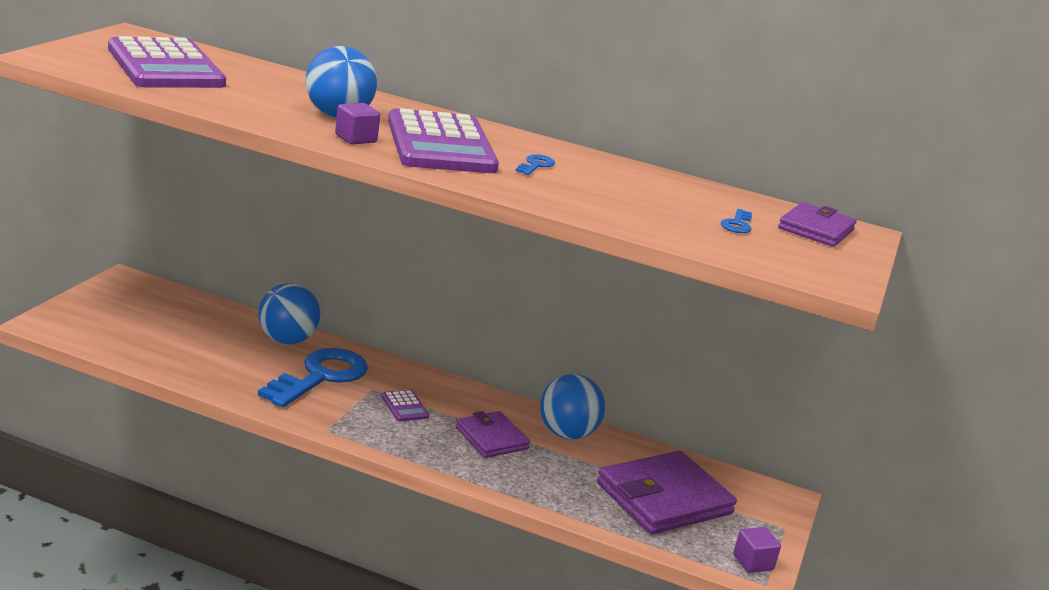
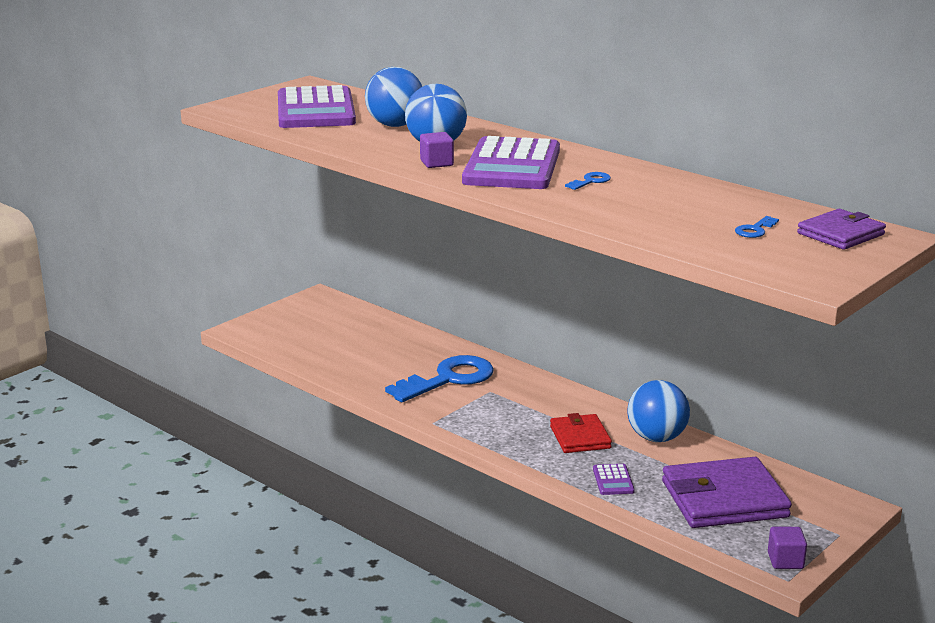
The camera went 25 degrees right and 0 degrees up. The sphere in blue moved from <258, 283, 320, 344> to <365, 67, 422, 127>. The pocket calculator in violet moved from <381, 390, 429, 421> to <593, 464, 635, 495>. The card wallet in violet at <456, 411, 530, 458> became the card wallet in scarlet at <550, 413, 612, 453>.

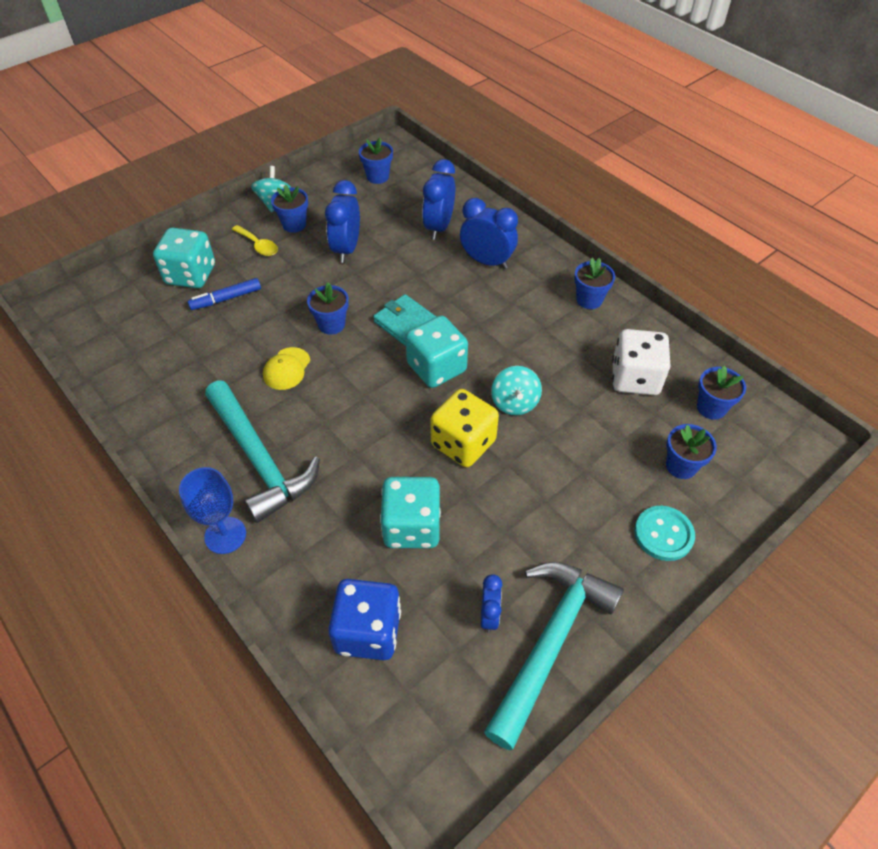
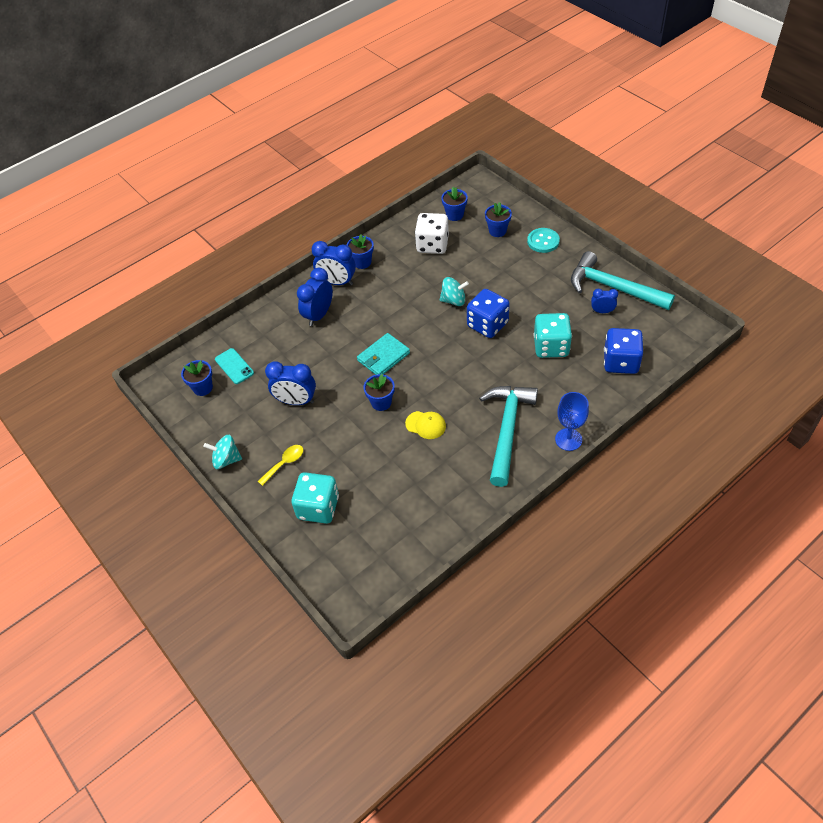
The camera went 85 degrees left and 0 degrees up. The bedside clock in blue moved from <422, 159, 455, 240> to <311, 241, 356, 285>. The potted plant in blue at <271, 184, 308, 233> disappeared. The marker in blue at <188, 278, 261, 310> disappeared. The game die in teal at <405, 316, 468, 388> disappeared. The hammer in teal at <205, 380, 320, 523> turned 45 degrees counterclockwise. The game die in yellow at <430, 389, 499, 467> became the game die in blue at <467, 289, 510, 338>. The smartphone in teal at <215, 348, 254, 384> appeared.

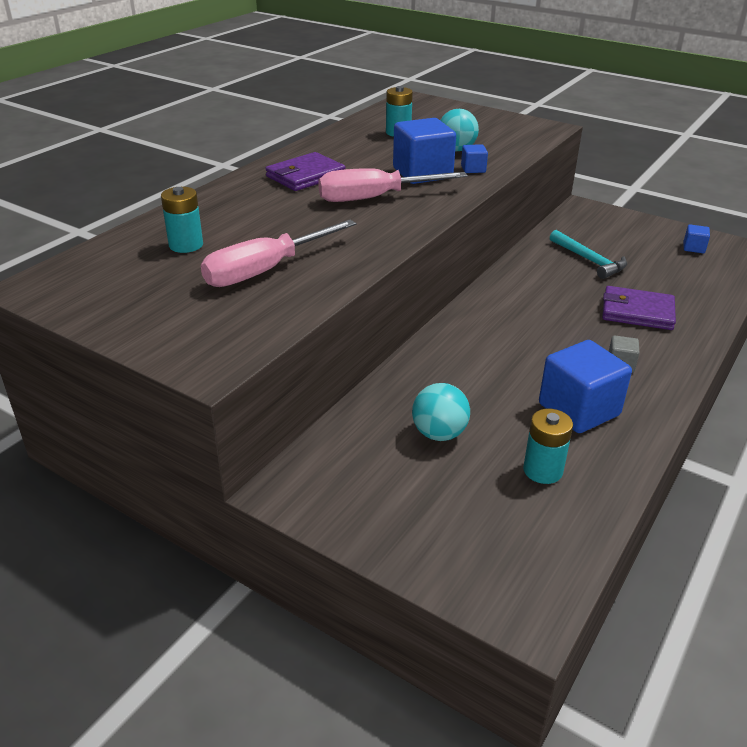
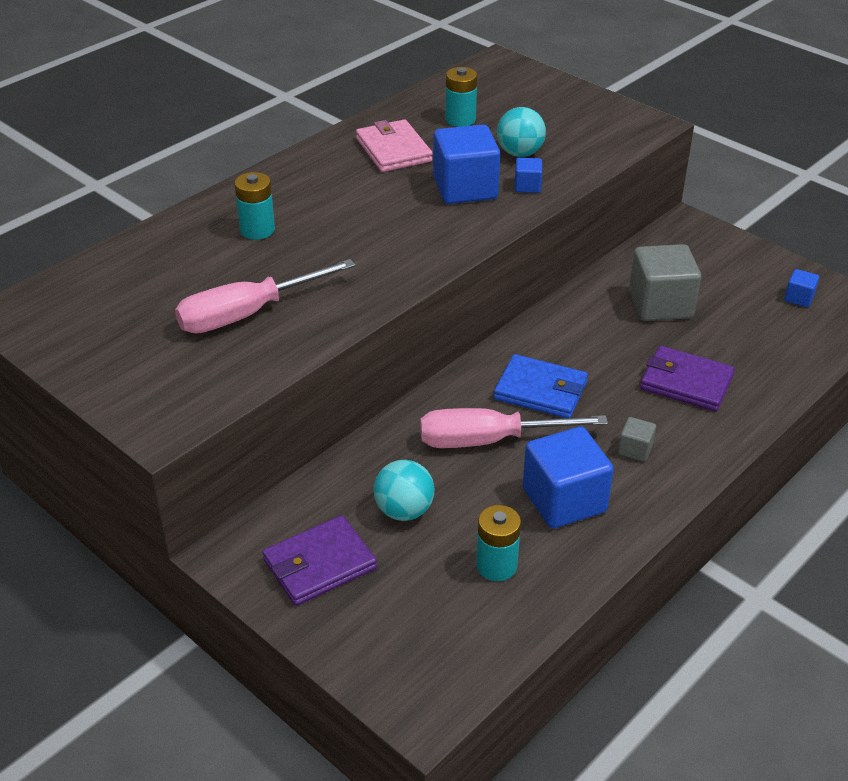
The camera went 10 degrees right and 5 degrees up. The card wallet in violet moved from <265, 152, 346, 191> to <262, 515, 377, 606>. The hand screwdriver in pink moved from <318, 168, 468, 202> to <420, 408, 608, 448>. The AA battery in teal moved from <161, 187, 203, 253> to <235, 172, 275, 240>. The hammer in teal at <550, 230, 627, 279> was replaced by the cube in grey at <629, 244, 701, 321>. The card wallet in pink at <356, 119, 433, 172> appeared. The card wallet in blue at <494, 354, 588, 418> appeared.

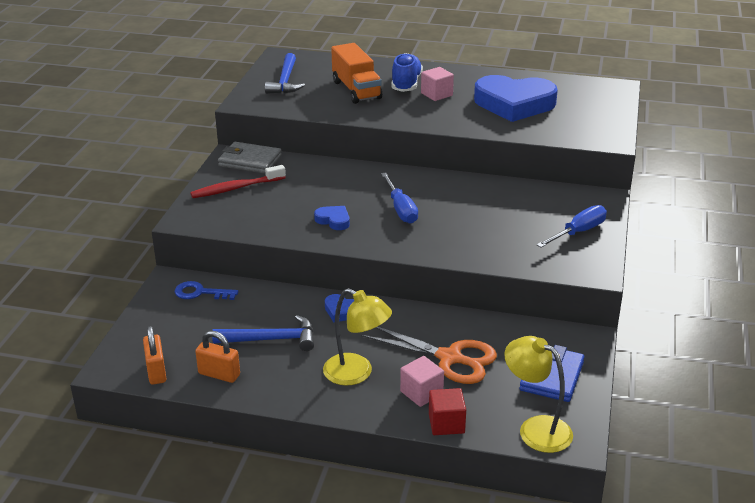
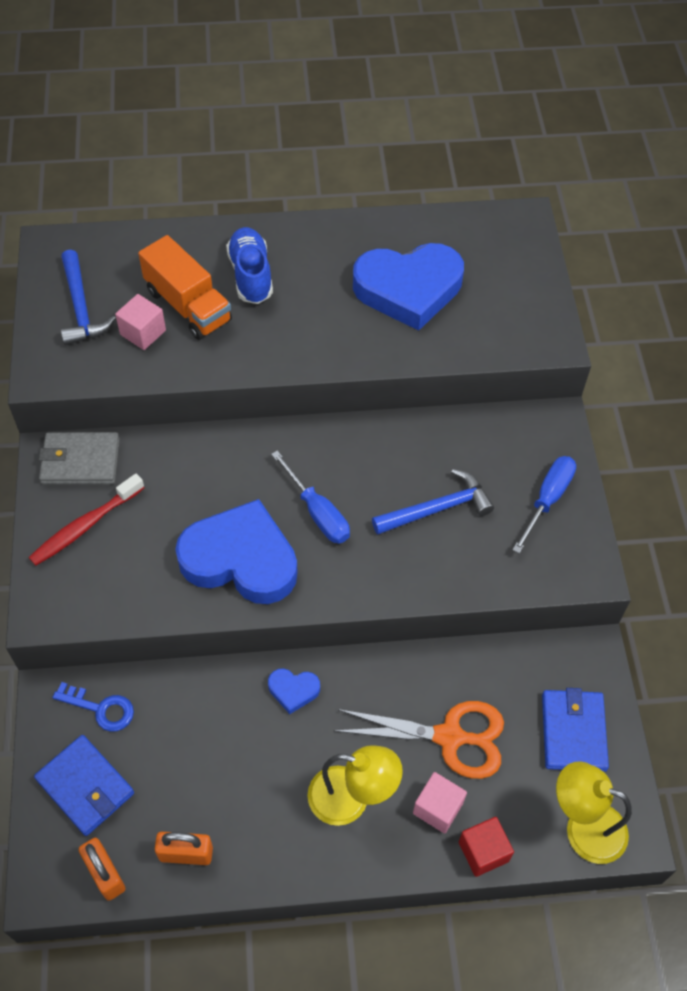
The camera went 20 degrees left and 25 degrees up. The cube in pink moved from <421, 67, 454, 101> to <115, 294, 166, 350>. The heart in blue at <314, 206, 350, 230> changed to 2.35 times the size. The key in blue at <175, 281, 238, 300> turned 150 degrees counterclockwise. The hammer in blue moved from <212, 315, 314, 351> to <372, 469, 494, 534>. The card wallet in blue at <34, 735, 134, 836> appeared.

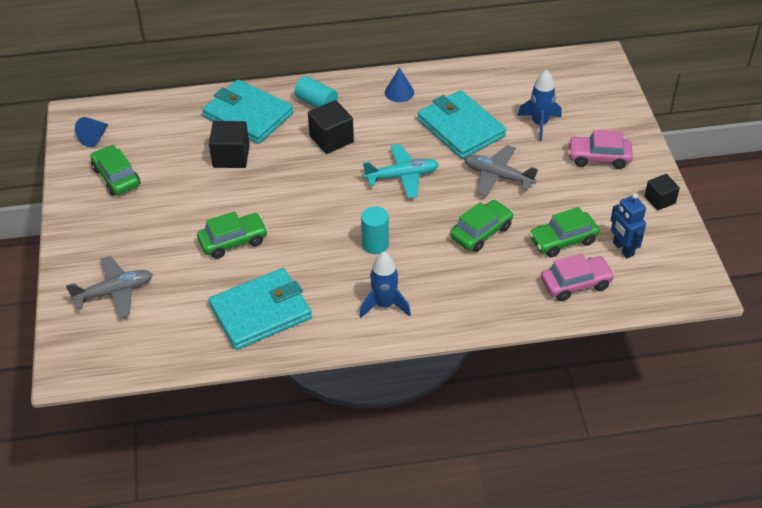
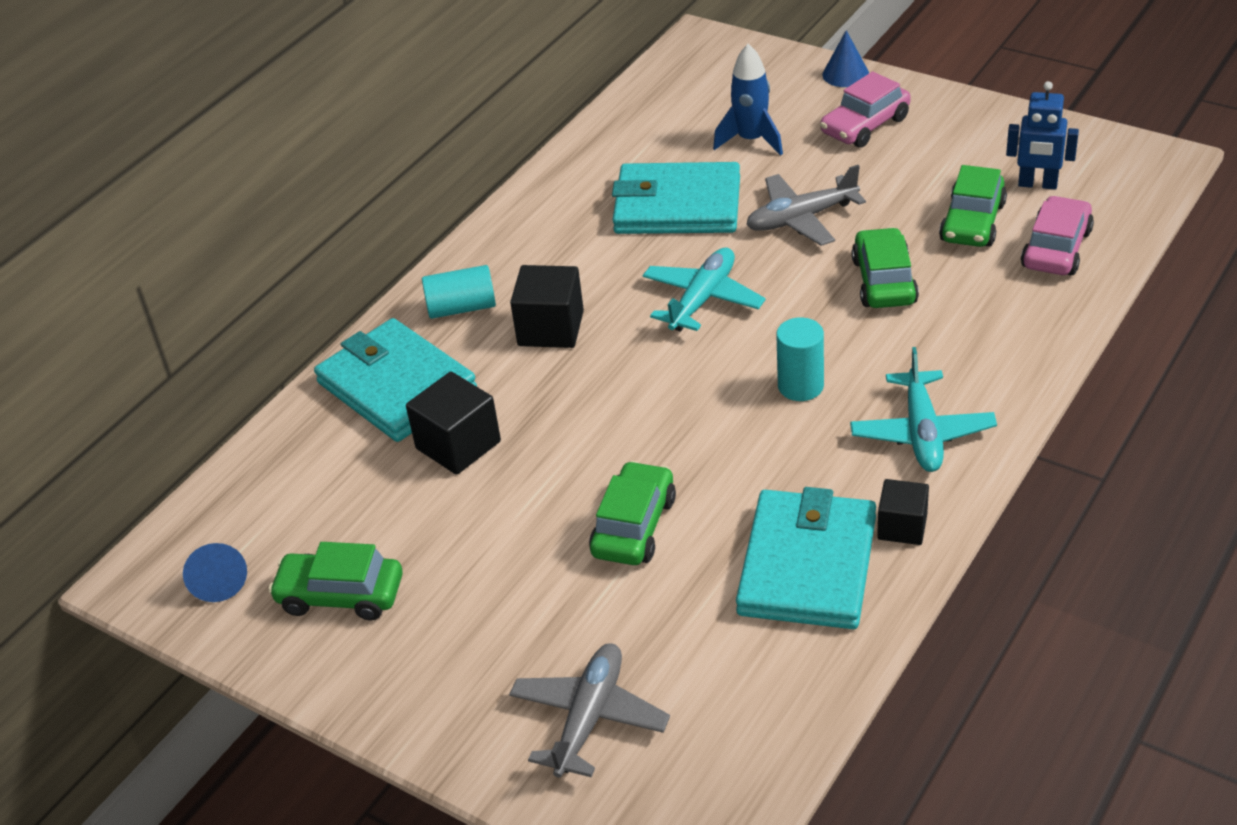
The camera went 45 degrees left and 5 degrees down. The solid cone in blue moved from <385, 67, 414, 102> to <823, 30, 869, 87>. The card wallet in teal at <203, 80, 293, 144> turned 60 degrees clockwise. The cube in jet-black moved from <645, 174, 680, 210> to <877, 479, 929, 545>. The spaceship in blue at <360, 252, 411, 318> was replaced by the aeroplane in teal at <850, 347, 997, 472>.

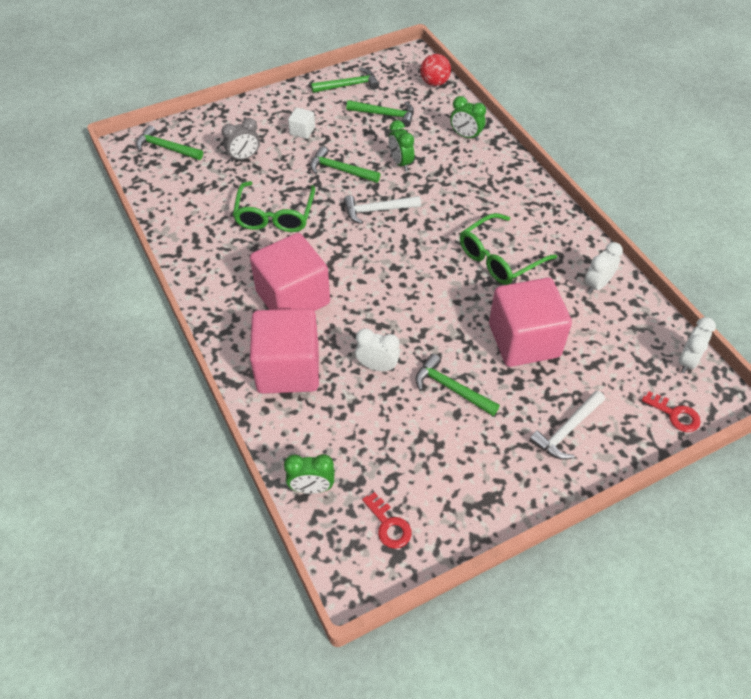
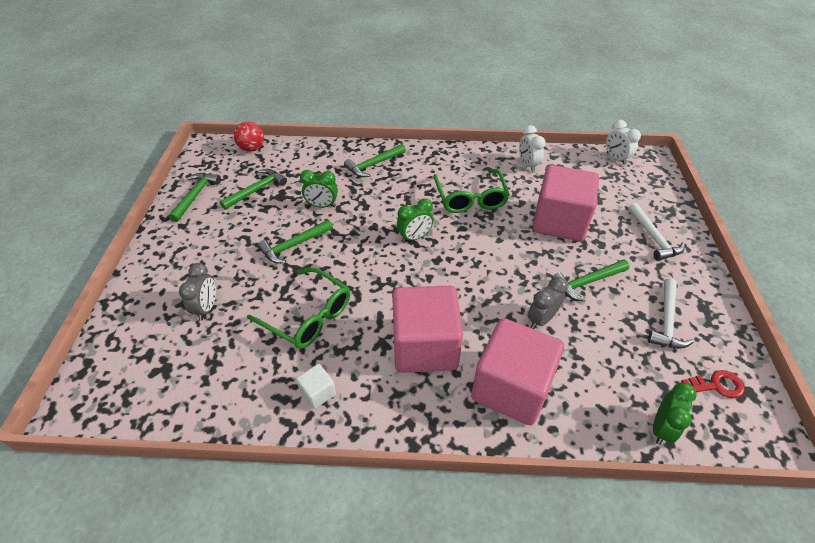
The camera went 60 degrees left and 5 degrees down. The bedside clock in leaf-green moved from <450, 96, 486, 141> to <397, 198, 433, 243>. The cube in pure white moved from <288, 108, 315, 139> to <296, 364, 336, 409>. The hammer in leaf-green moved from <136, 125, 203, 160> to <344, 144, 406, 177>. The hammer in pure white moved from <344, 195, 421, 224> to <648, 279, 694, 349>. The bedside clock in pure white at <355, 328, 400, 371> became the bedside clock in grey at <528, 277, 568, 329>. The key in scarlet at <642, 391, 701, 432> disappeared.

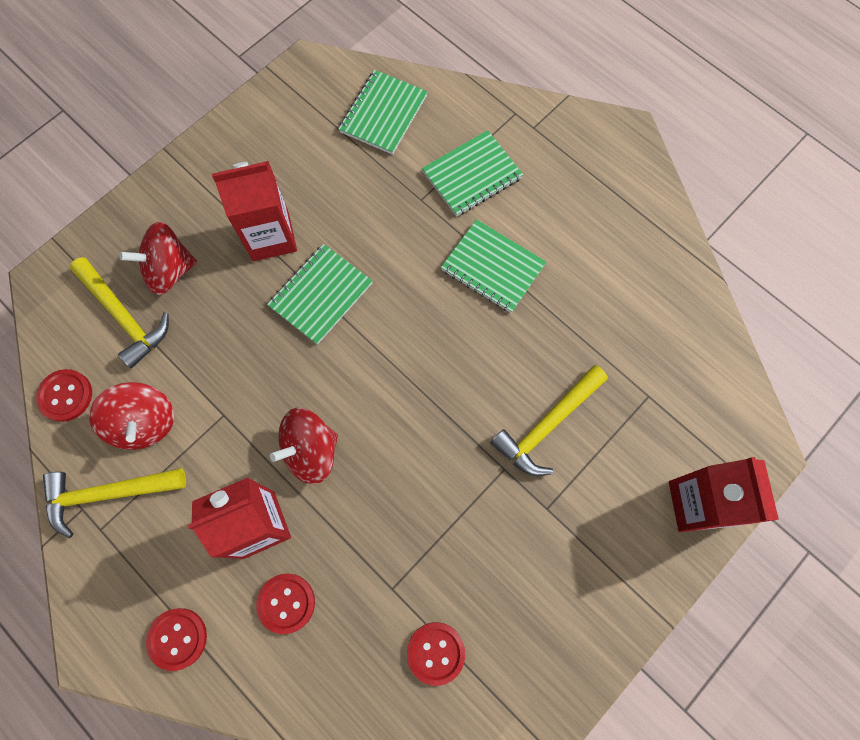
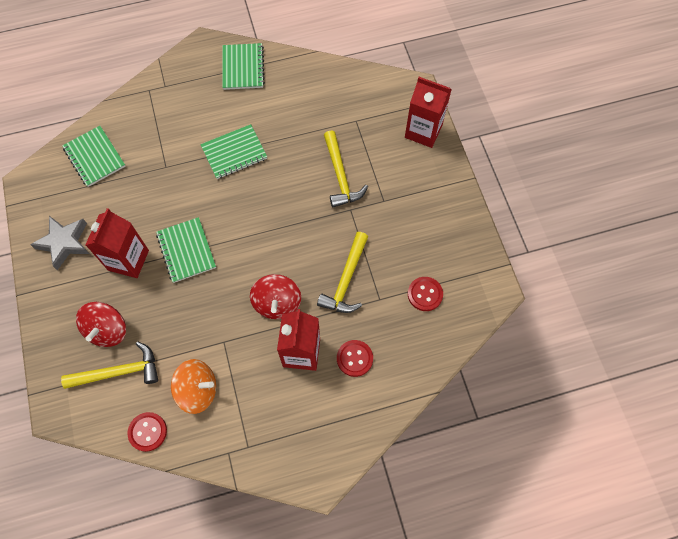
The camera went 60 degrees left and 5 degrees down. The notebook in leaf-green moved from <422, 130, 523, 216> to <222, 43, 265, 90>. The toy top in scarlet at <89, 382, 174, 450> became the toy top in bright orange at <171, 359, 216, 414>. The hammer in yellow moved from <43, 468, 186, 538> to <317, 232, 368, 313>. The sewing button in scarlet at <146, 608, 207, 671> disappeared. The star in grey at <30, 216, 89, 270> appeared.

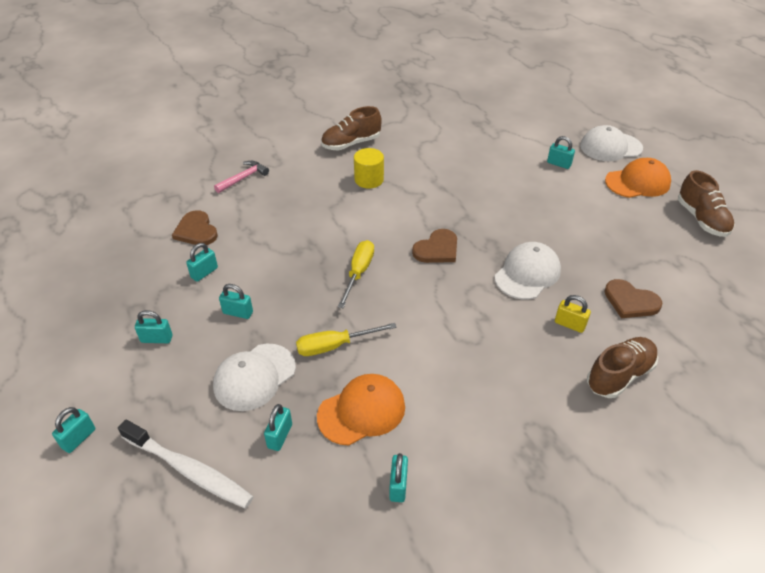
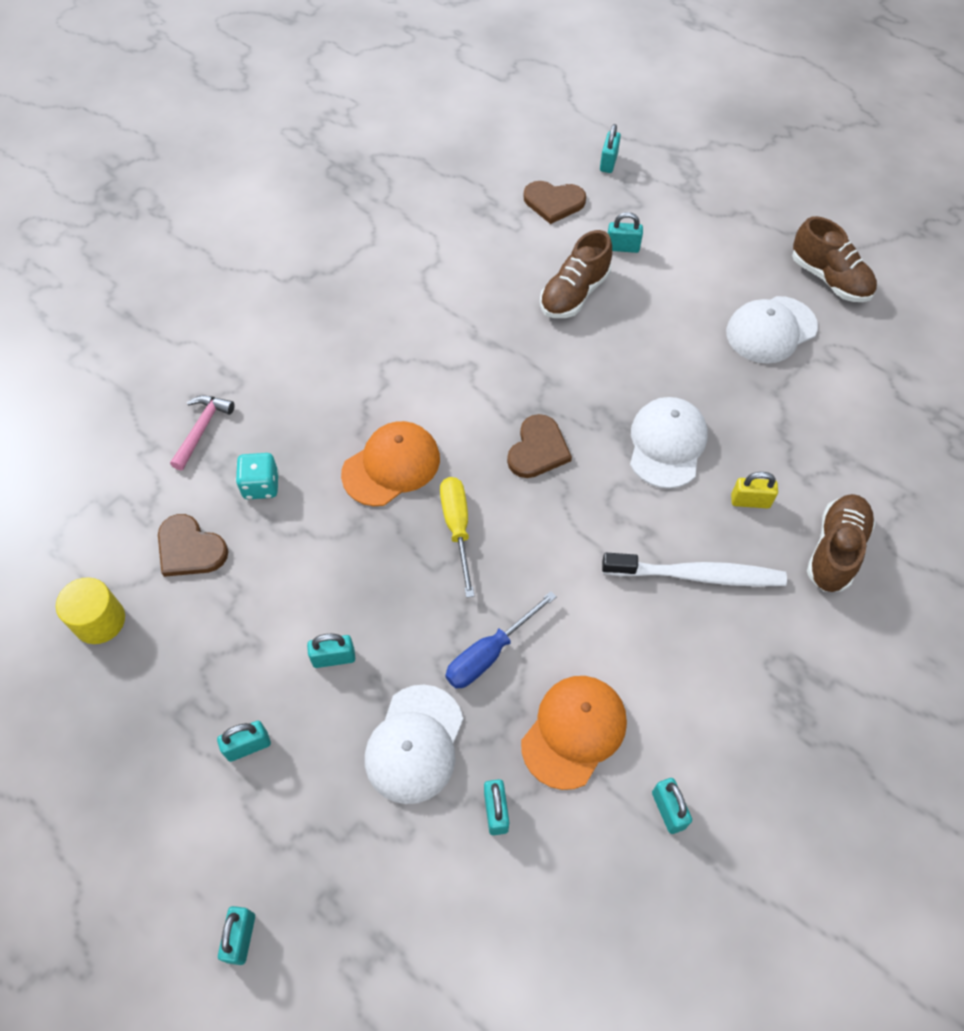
The camera went 25 degrees left and 15 degrees up. The shoe in brown moved from <321, 106, 382, 150> to <540, 230, 612, 318>. The cap in pure white moved from <580, 125, 643, 161> to <726, 296, 818, 364>. The cylinder in yellow moved from <354, 148, 384, 188> to <56, 577, 125, 644>. The cap in bright orange moved from <605, 158, 671, 198> to <341, 421, 440, 506>. The padlock in teal moved from <186, 243, 218, 282> to <600, 124, 621, 173>. The heart in brown moved from <604, 279, 662, 318> to <524, 181, 586, 224>. The hand screwdriver in yellow at <296, 323, 397, 356> became the hand screwdriver in blue at <445, 591, 557, 688>. The tooth brush in pure white moved from <118, 420, 254, 508> to <602, 553, 787, 587>. The game die in teal at <236, 453, 279, 499> appeared.

